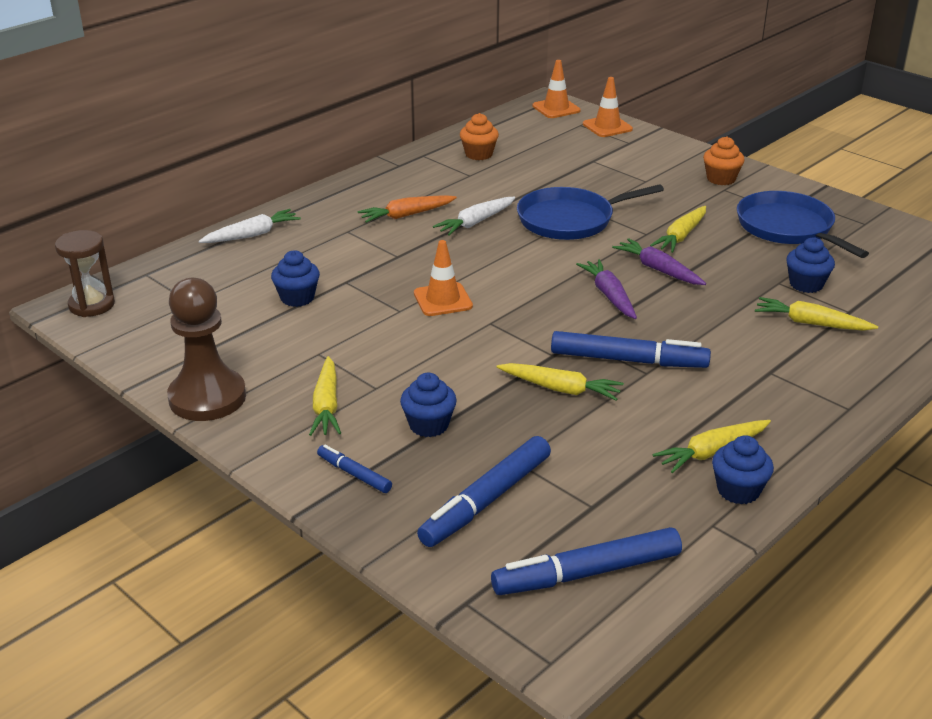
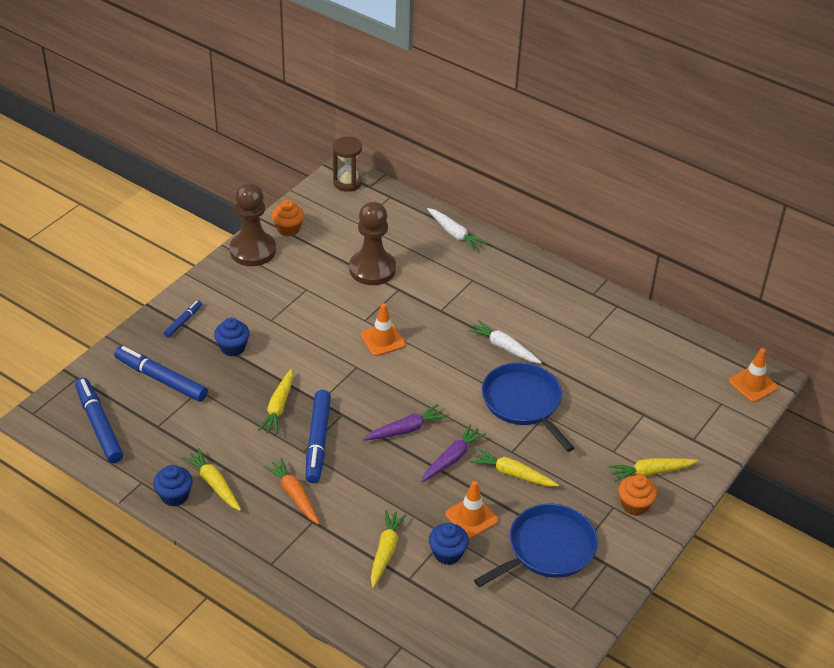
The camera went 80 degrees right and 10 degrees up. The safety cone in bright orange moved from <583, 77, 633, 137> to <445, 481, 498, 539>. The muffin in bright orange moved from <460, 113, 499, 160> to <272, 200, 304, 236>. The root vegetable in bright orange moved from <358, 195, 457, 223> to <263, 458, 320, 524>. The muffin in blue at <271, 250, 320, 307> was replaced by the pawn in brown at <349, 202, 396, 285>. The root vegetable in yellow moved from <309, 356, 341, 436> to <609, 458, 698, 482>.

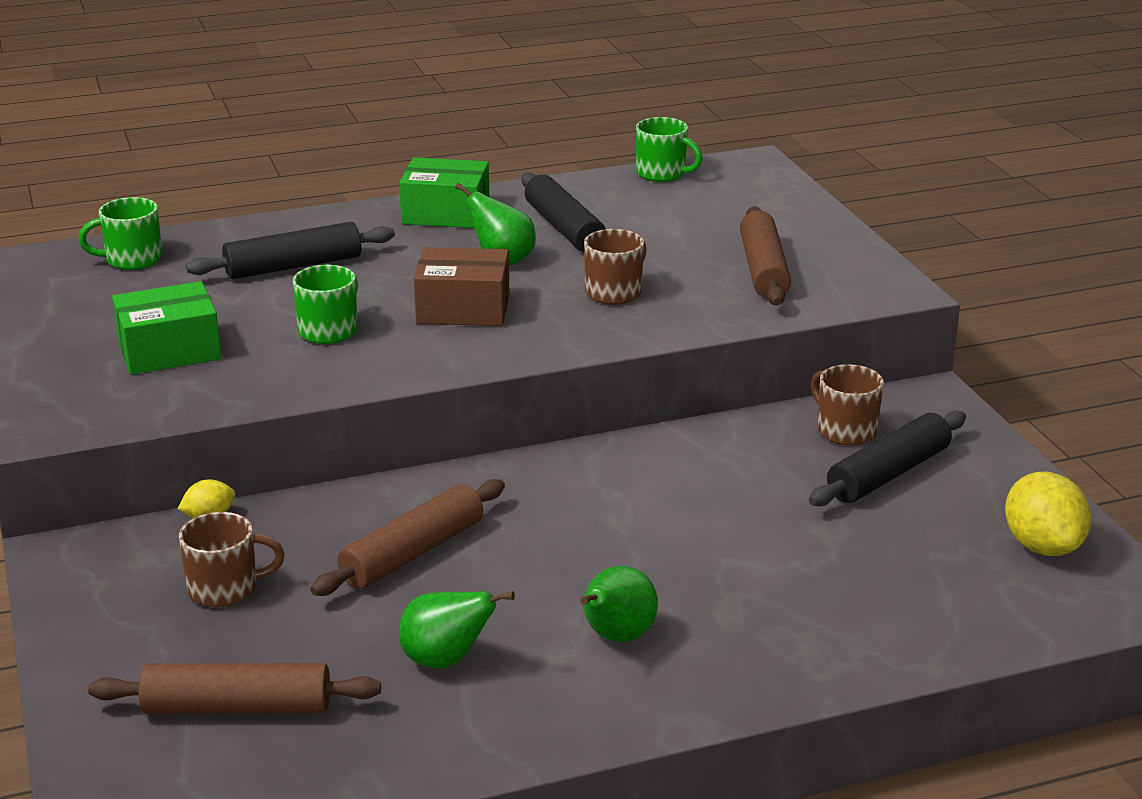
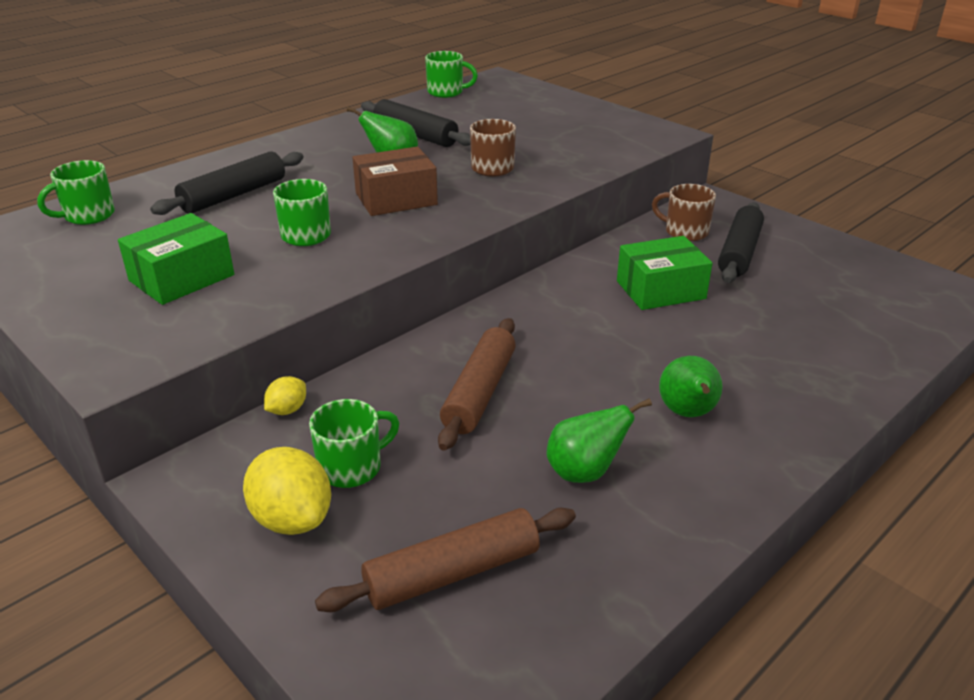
The camera went 25 degrees left and 5 degrees up. The package in leaf-green moved from <399, 157, 490, 228> to <617, 236, 712, 310>. The pastry roller in brown at <740, 206, 791, 305> disappeared. The toy lemon in yellow moved from <1005, 472, 1091, 556> to <243, 447, 331, 535>. The mug in brown at <179, 512, 285, 607> became the mug in leaf-green at <309, 399, 399, 488>.

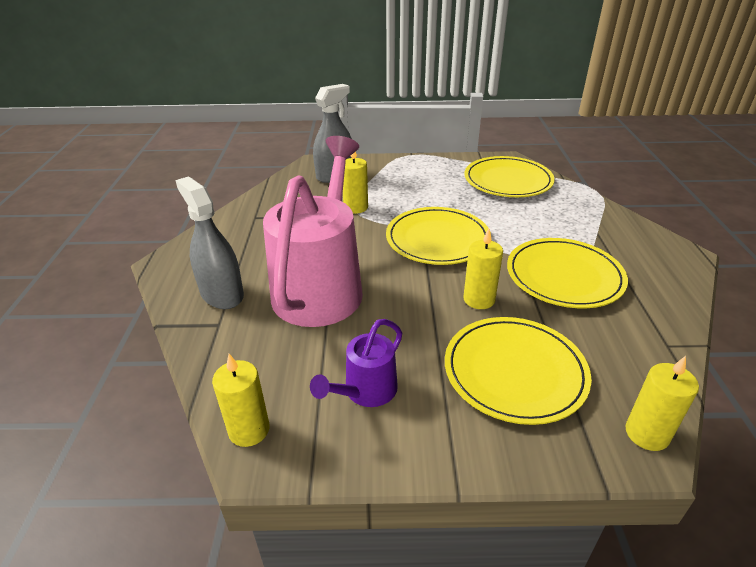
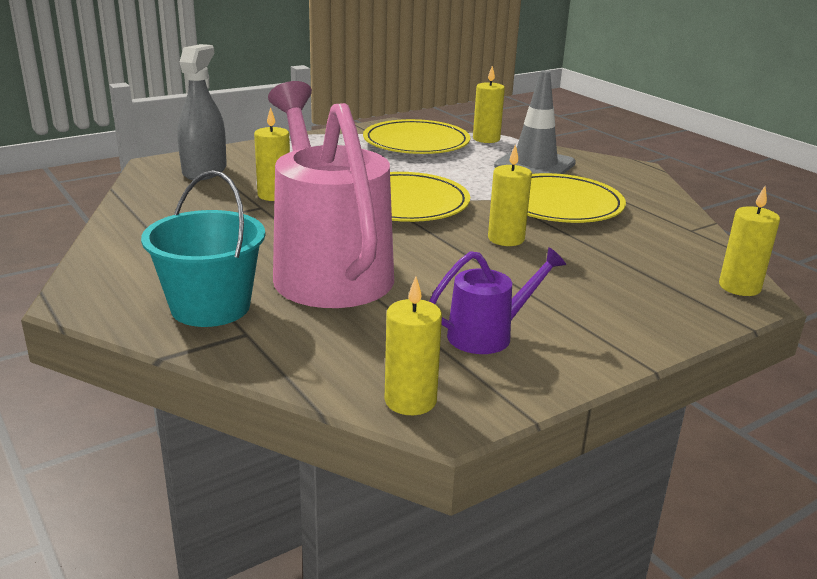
The camera went 35 degrees left and 10 degrees down. The spray cleaner in grey at <175, 176, 244, 309> was replaced by the bucket in teal at <141, 170, 265, 327>. The dinner plate in yellow at <445, 317, 592, 425> disappeared. The watering pot in violet at <310, 319, 402, 407> turned 120 degrees counterclockwise. The pillar candle in yellow at <473, 66, 505, 143> appeared. The safety cone in grey at <494, 70, 576, 174> appeared.

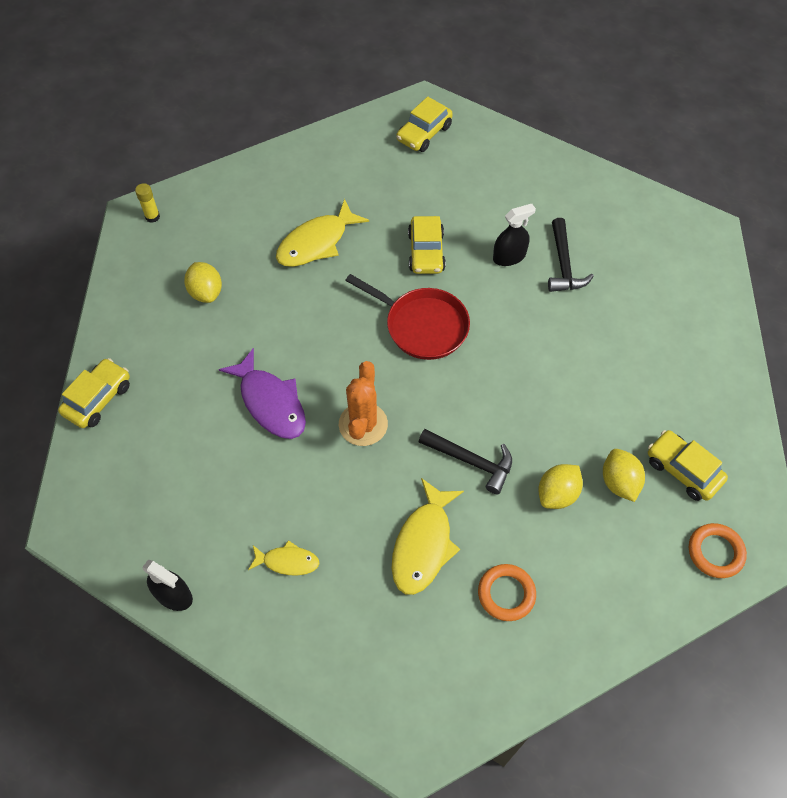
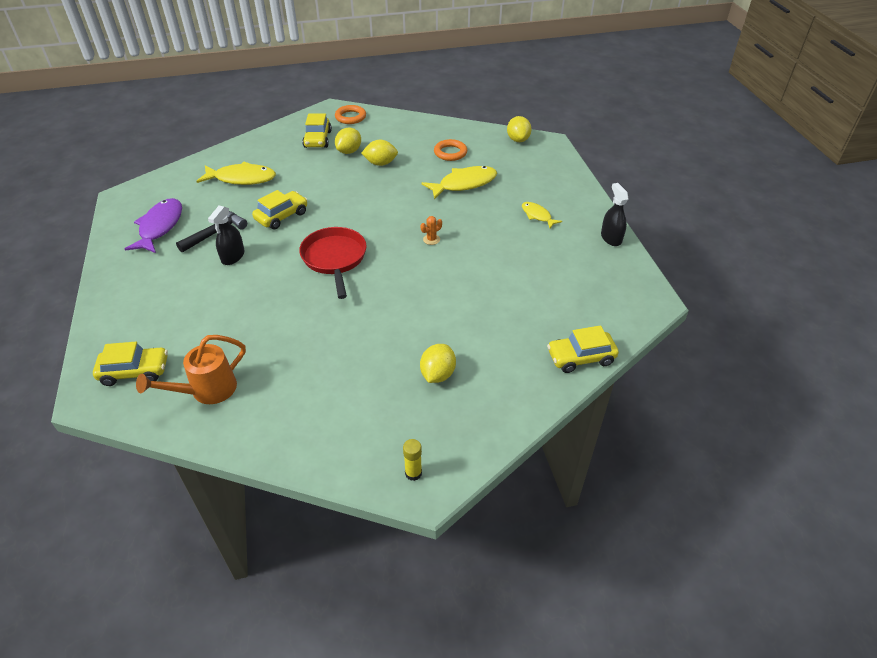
The camera went 135 degrees left and 15 degrees down. The fish figure in yellow moved from <276, 199, 369, 267> to <196, 162, 276, 185>. The spray cleaner in jet-black at <493, 204, 536, 266> turned 90 degrees counterclockwise. The toy car in yellow moved from <408, 216, 446, 274> to <252, 190, 307, 229>. The fish figure in violet moved from <219, 348, 306, 439> to <125, 198, 182, 253>. The cactus in bright orange at <339, 361, 388, 446> changed to 0.47 times the size. The hammer in jet-black at <419, 429, 512, 494> disappeared. The toy lemon in yellow at <507, 116, 531, 142> appeared. The watering pot in bright orange at <136, 335, 246, 404> appeared.

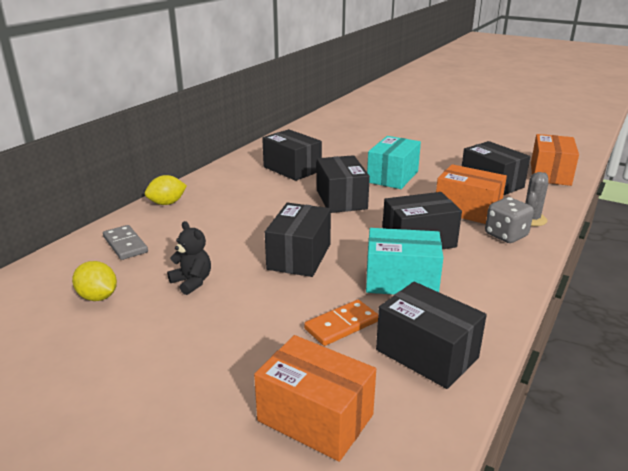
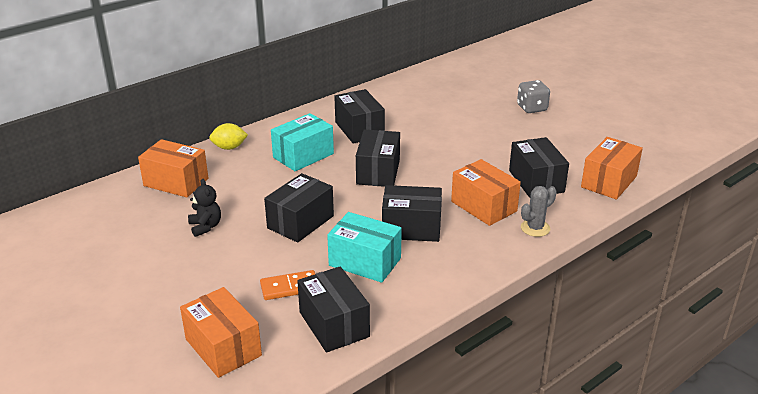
The camera went 20 degrees right and 5 degrees up. The package in teal moved from <367, 136, 421, 189> to <271, 113, 334, 171>. The game die in grey moved from <485, 197, 534, 243> to <517, 80, 550, 113>. The domino piece in grey at <103, 225, 148, 260> was replaced by the package in bright orange at <138, 139, 208, 197>. The toy lemon in yellow at <72, 261, 117, 301> disappeared.

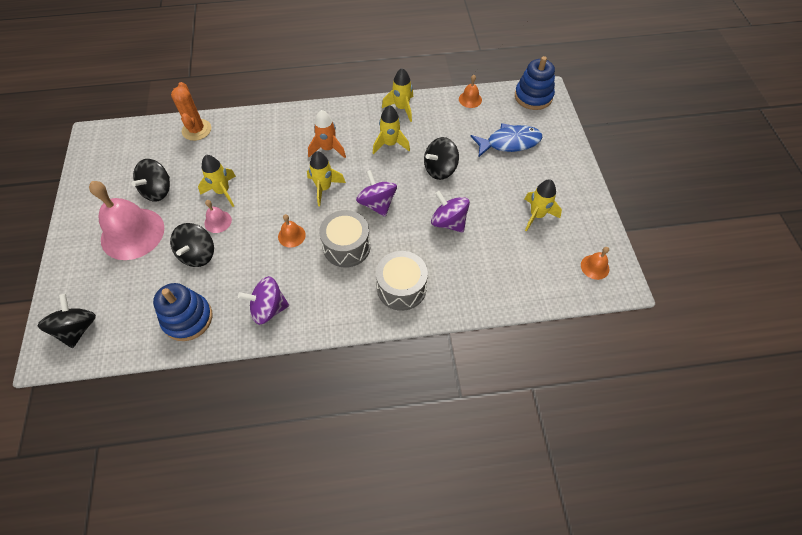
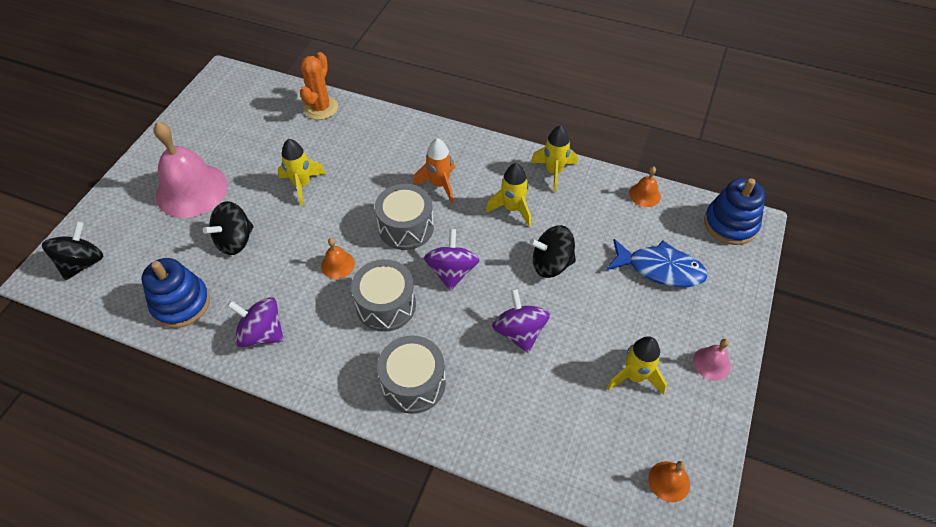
The camera went 30 degrees right and 5 degrees down. The spaceship in yellow at <307, 151, 346, 206> was replaced by the toy drum in grey at <375, 184, 434, 250>. The toy top in jet-black at <131, 159, 170, 202> disappeared. The school bell in pink moved from <204, 200, 232, 233> to <693, 339, 731, 380>.

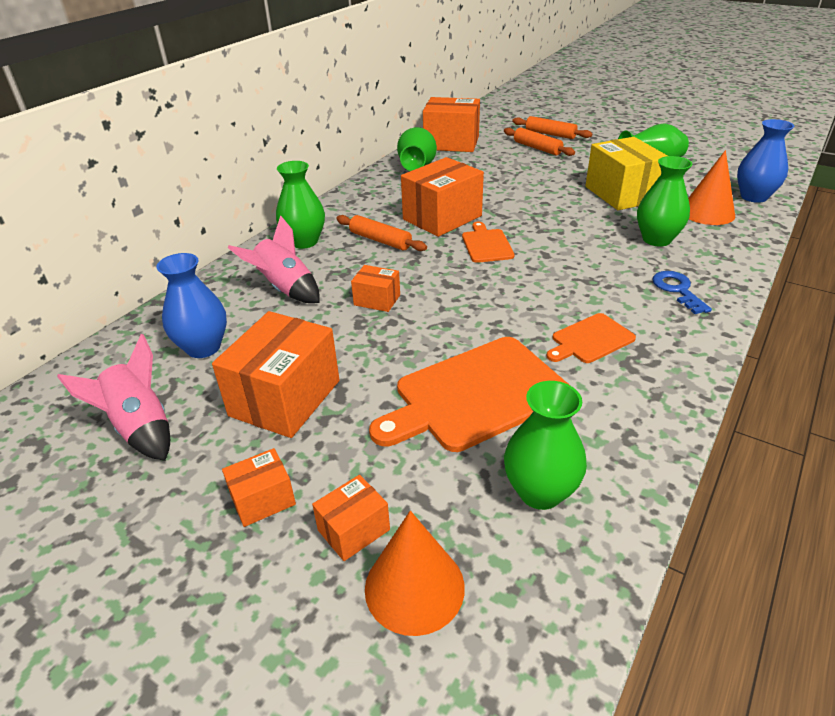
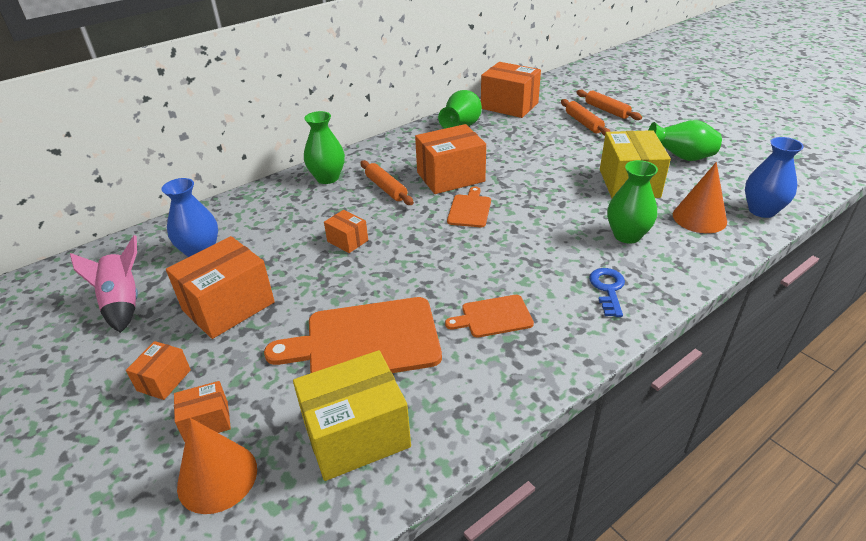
The camera went 20 degrees right and 0 degrees up. The spaceship in pink at <228, 215, 319, 303> disappeared. The vase in leaf-green at <504, 381, 587, 510> was replaced by the package in yellow at <293, 350, 411, 481>. The package in bright orange at <222, 448, 296, 527> turned 60 degrees counterclockwise.

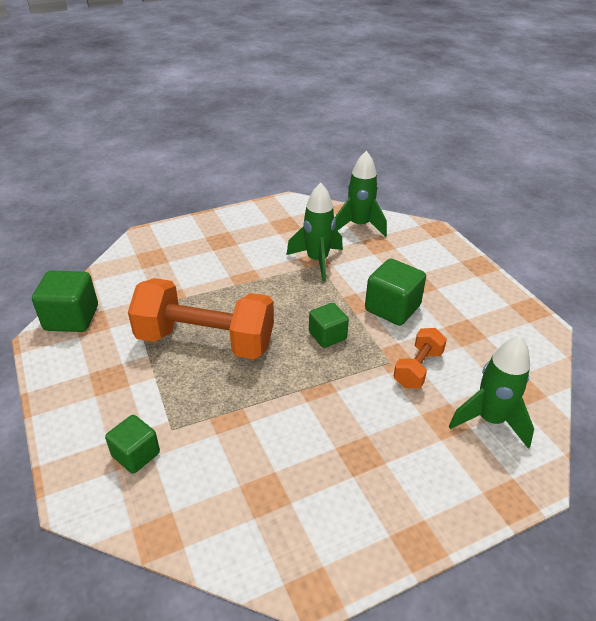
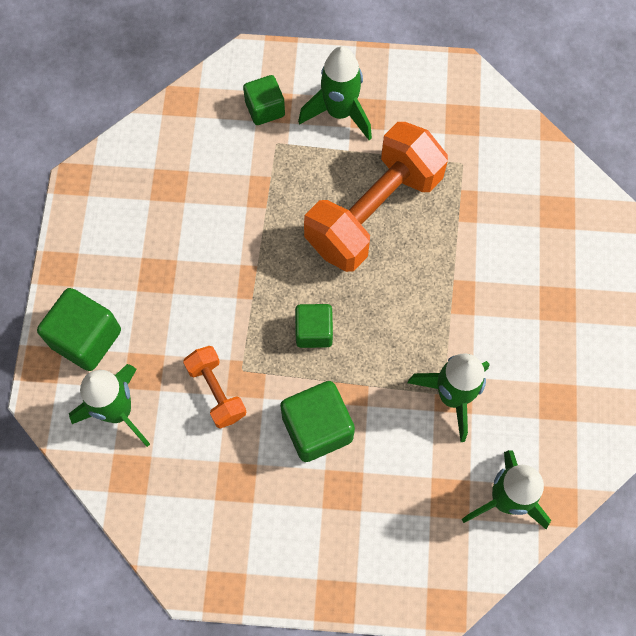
The camera went 120 degrees right and 30 degrees up. The cube in leaf-green moved from <32, 271, 98, 332> to <37, 288, 121, 371>. The spaceship in leaf-green at <298, 46, 372, 140> appeared.

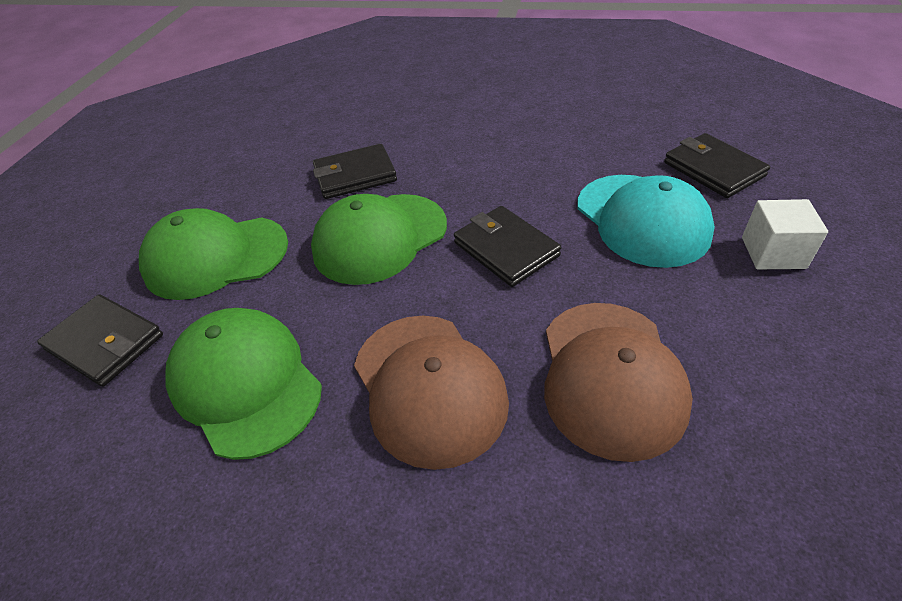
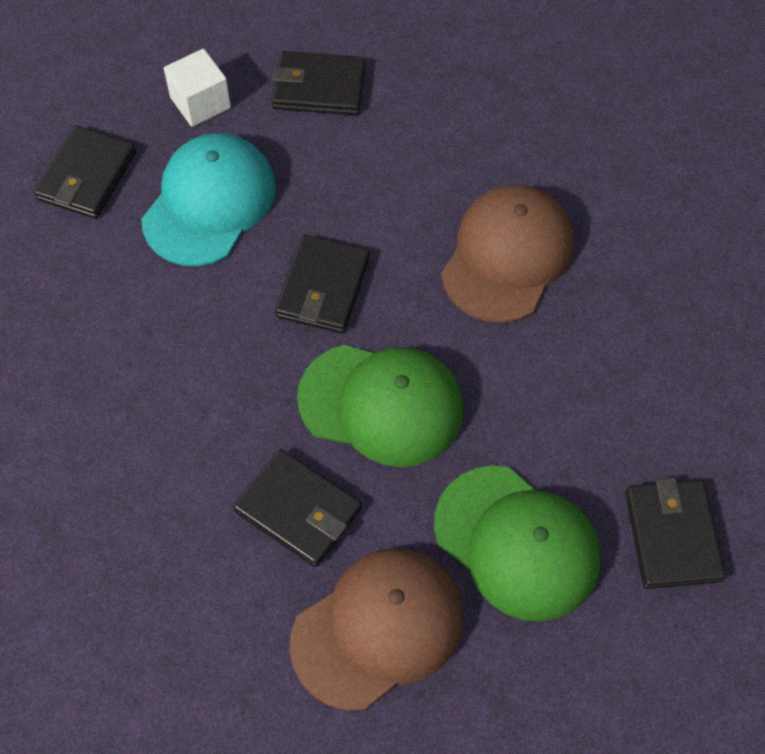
The camera went 130 degrees left and 15 degrees up. The cap in brown moved from <544, 303, 693, 462> to <289, 549, 464, 711>. The cap in leaf-green at <165, 308, 322, 460> disappeared. The card wallet in jet-black at <272, 51, 365, 115> appeared.

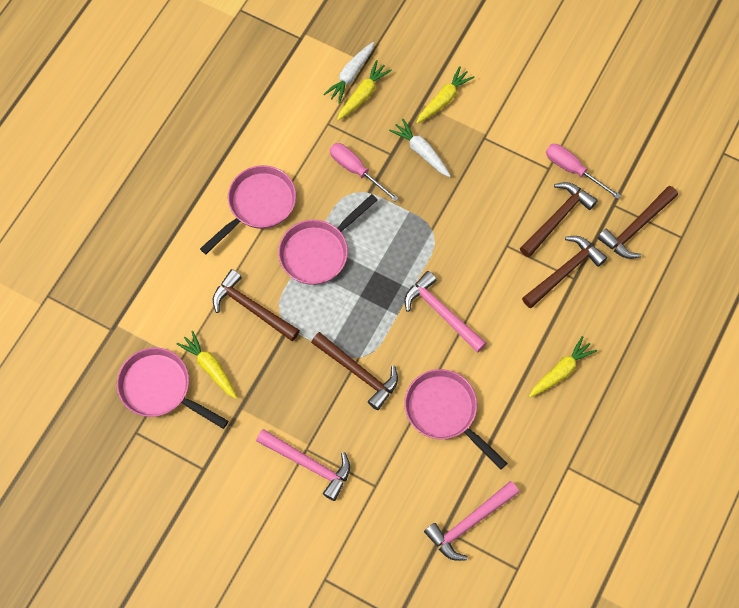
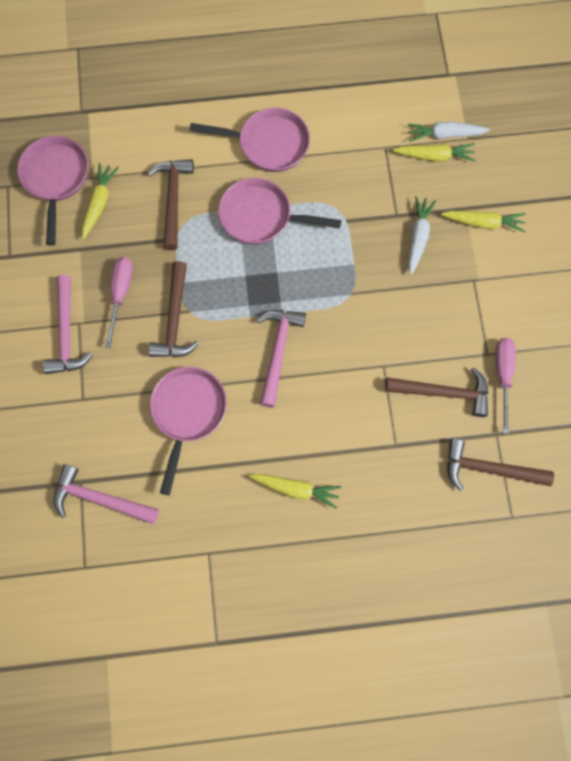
The camera went 55 degrees right and 5 degrees up. The hand screwdriver in pink moved from <330, 143, 399, 202> to <105, 257, 133, 348>. The hammer in brown at <522, 236, 607, 308> disappeared.

